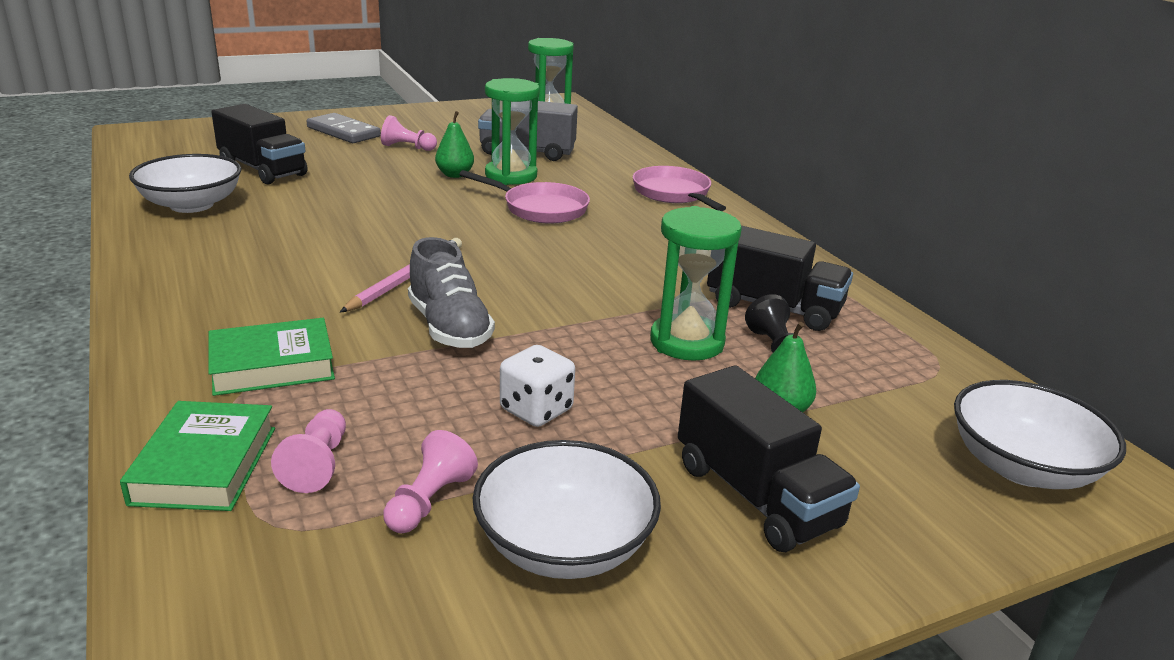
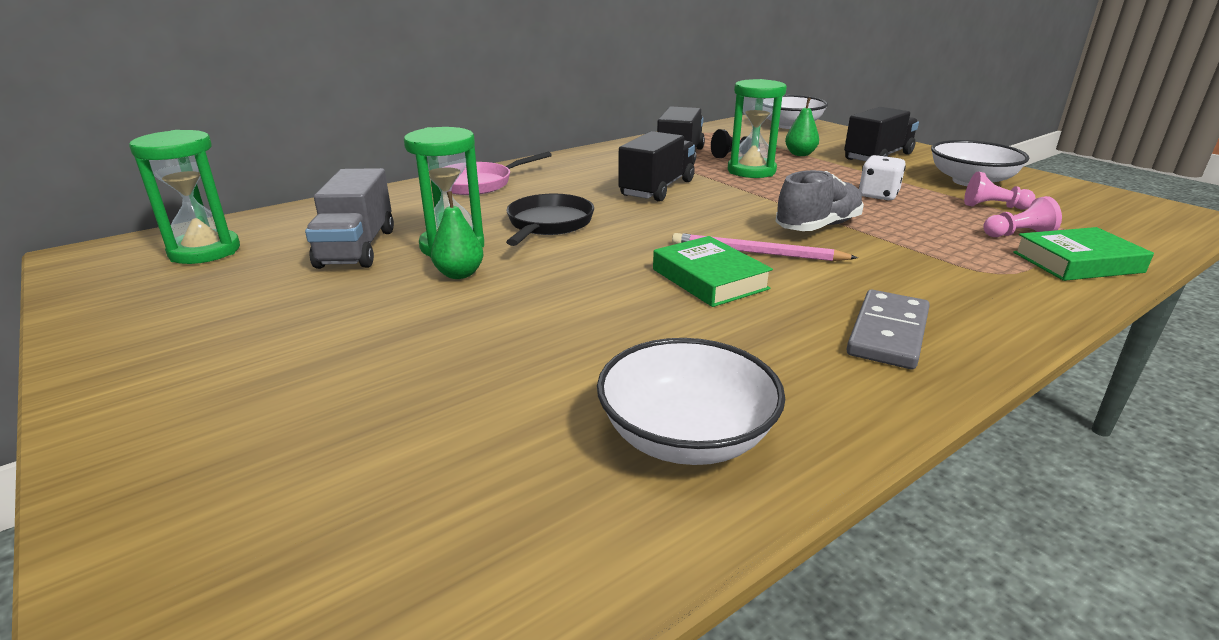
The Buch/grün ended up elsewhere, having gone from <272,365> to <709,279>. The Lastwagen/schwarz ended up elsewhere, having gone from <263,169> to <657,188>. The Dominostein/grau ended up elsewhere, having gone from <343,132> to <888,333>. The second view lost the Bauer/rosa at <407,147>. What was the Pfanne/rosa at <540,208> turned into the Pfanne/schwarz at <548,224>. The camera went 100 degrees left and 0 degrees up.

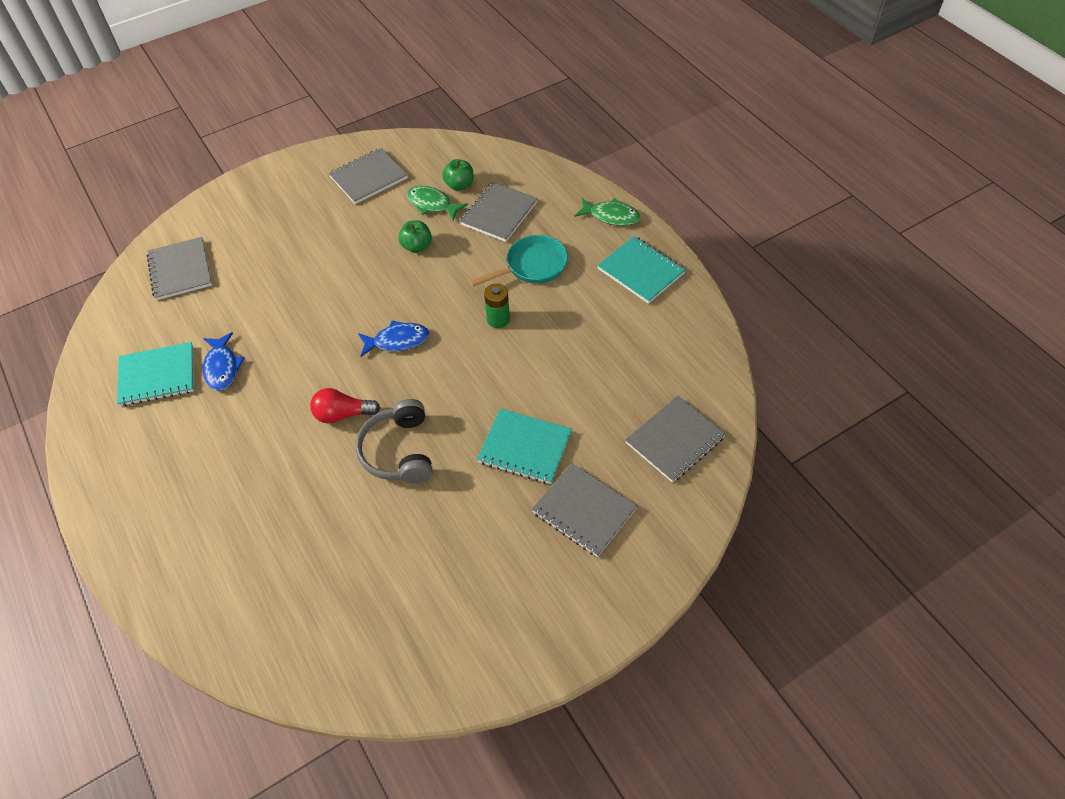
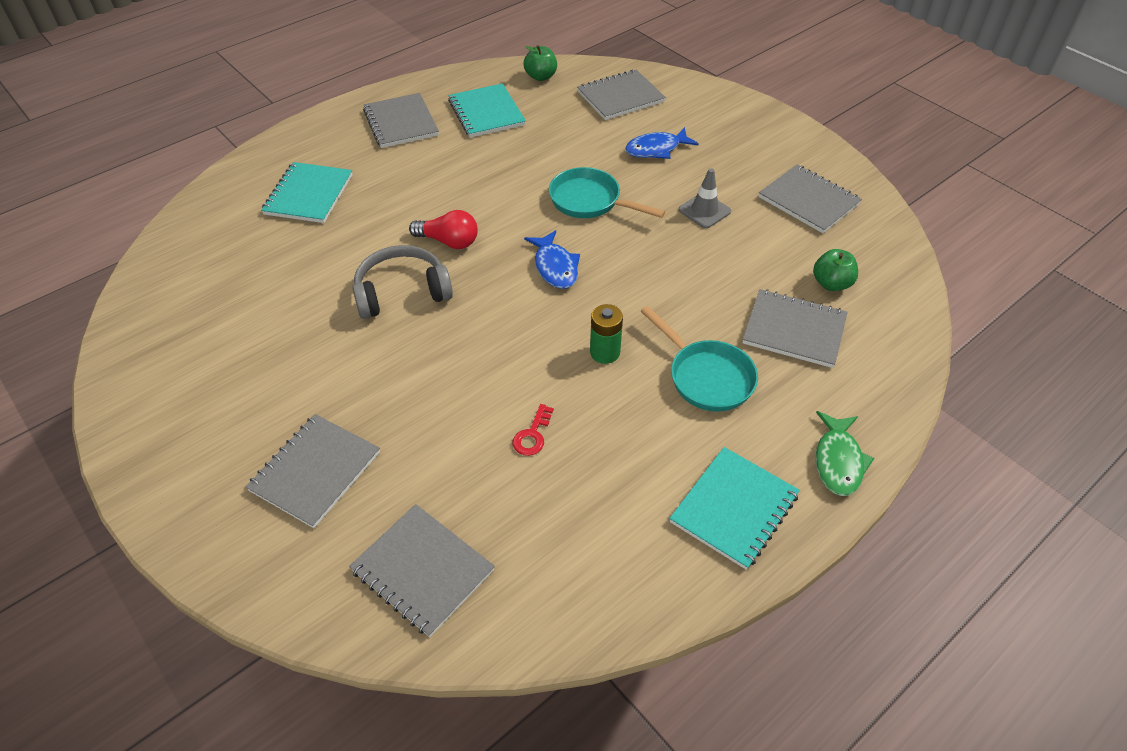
The Fisch/blau ended up elsewhere, having gone from <222,367> to <656,149>. The Glühbirne/rot at <343,414> ended up facing another way, 120 degrees clockwise from before. The Apfel/grün ended up elsewhere, having gone from <417,246> to <541,76>. The second view lost the Fisch/grün at <432,204>. The Notizbuch/türkis ended up elsewhere, having gone from <525,447> to <308,195>. The second view gained the Notizbuch/grau at <401,123>. The second view gained the Schlüssel/rot at <532,435>. The second view gained the Pfanne/türkis at <590,201>. The second view gained the Leitkegel/grau at <704,211>. The camera went 80 degrees right and 5 degrees down.

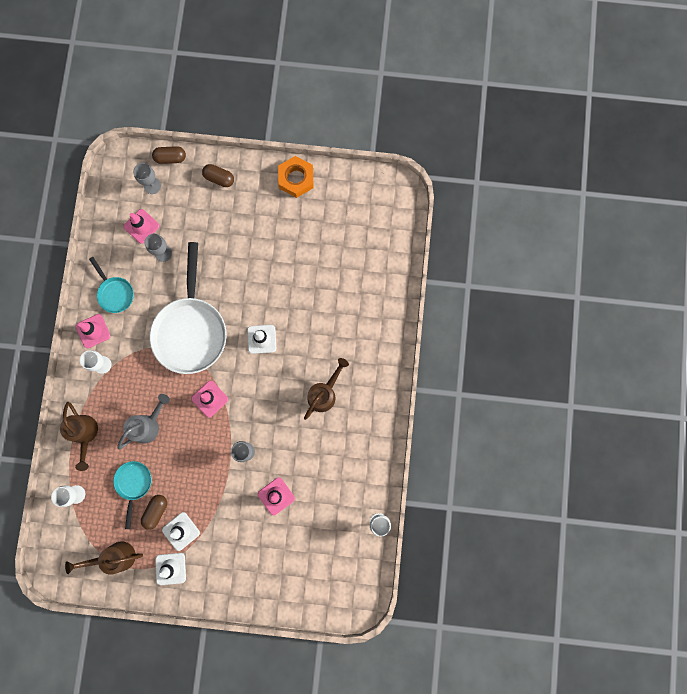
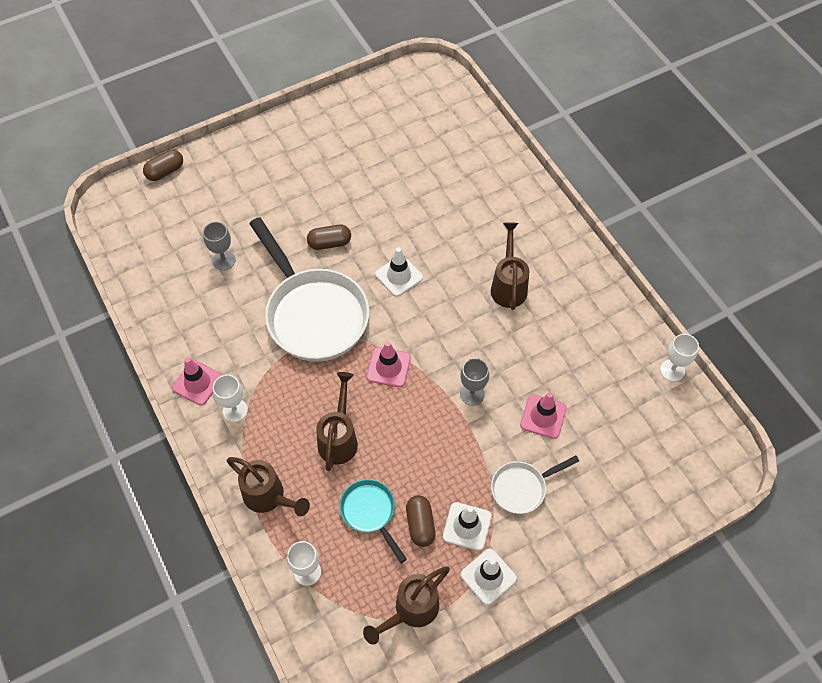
The second view lost the Pfanne/türkis at <115,293>. What was the Gießkanne/grau at <148,425> turned into the Gießkanne/braun at <339,438>. The second view lost the Leitkegel/rosa at <141,226>. The second view lost the Kelch/grau at <152,186>. The Kapsel/braun ended up elsewhere, having gone from <219,178> to <329,243>. The second view lost the Sechskantmutter/orange at <296,179>. The second view gained the Pfanne/weiß at <522,488>. The camera went 35 degrees left and 20 degrees down.

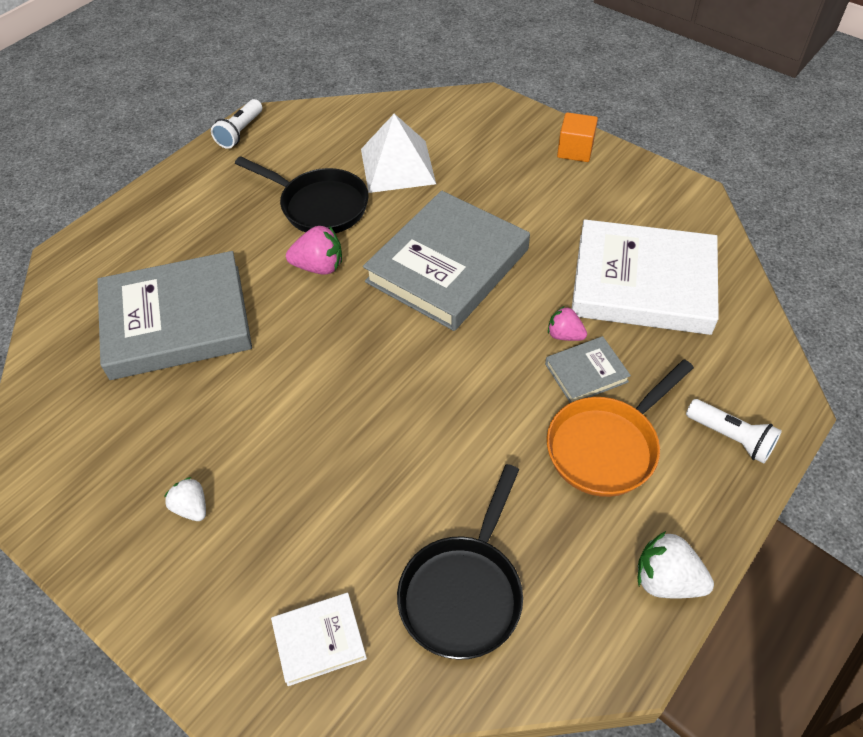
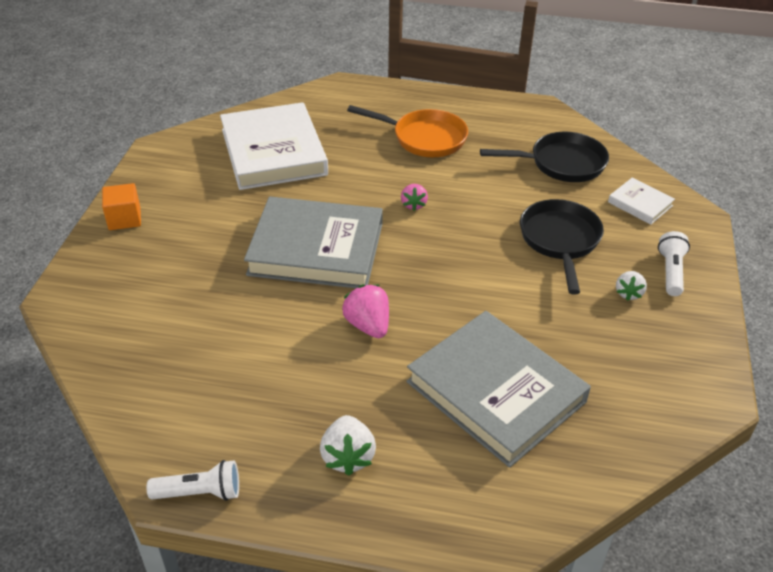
The Pfanne/schwarz ended up elsewhere, having gone from <319,206> to <560,241>. The second view lost the Pyramide/weiß at <397,166>. The second view lost the Buch/grau at <586,372>. The Erdbeere/rosa ended up elsewhere, having gone from <564,335> to <413,205>. The Erdbeere/weiß ended up elsewhere, having gone from <666,580> to <348,457>. The Taschenlampe/weiß ended up elsewhere, having gone from <731,438> to <671,272>. The camera went 120 degrees left and 10 degrees down.

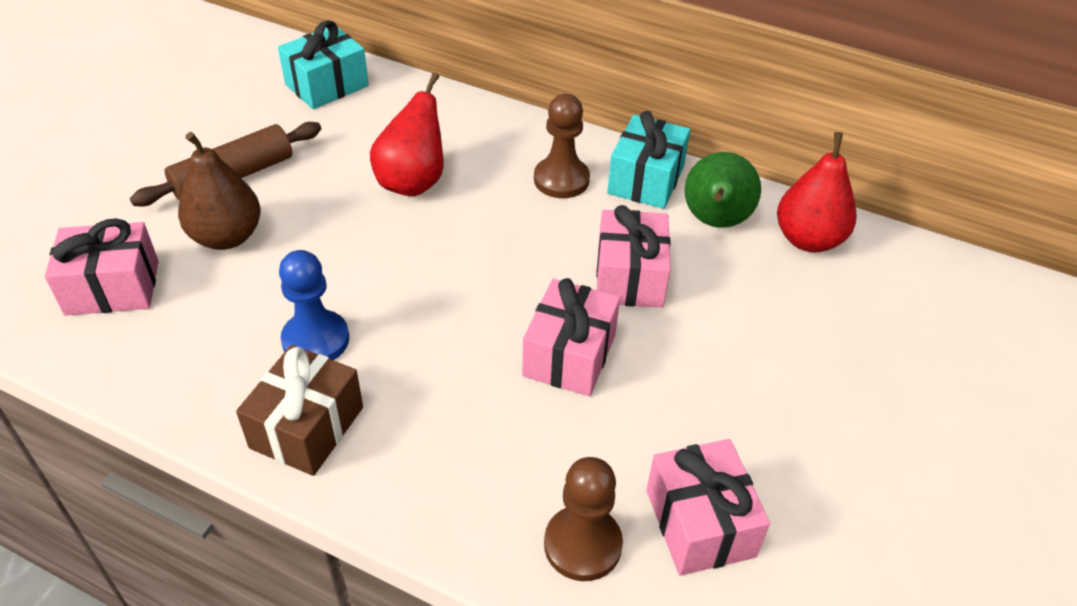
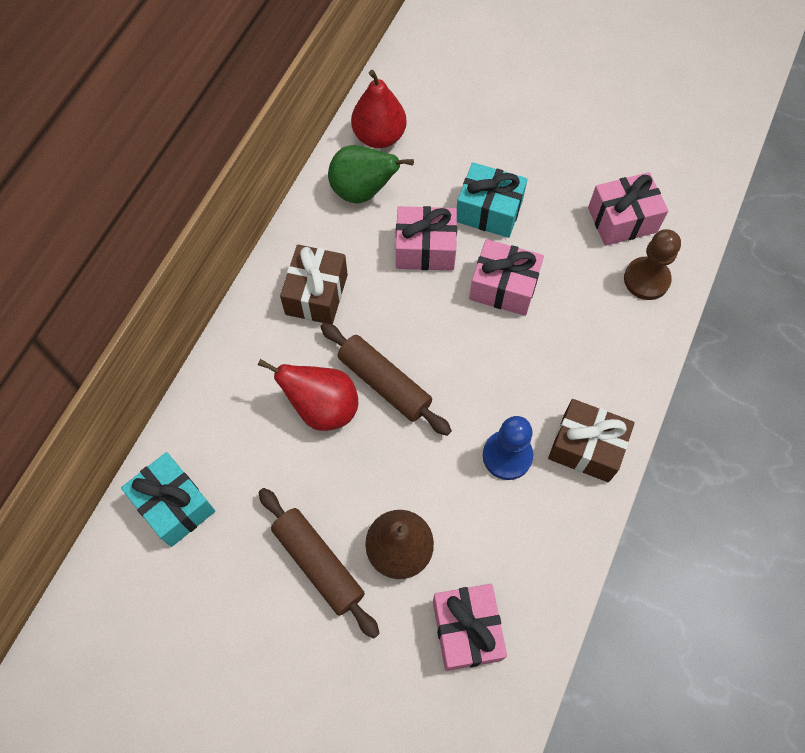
Where the Bauer/braun stood at <561,180>, the Geschenk/braun came to stand at <316,294>. The Geschenk/türkis ended up elsewhere, having gone from <646,180> to <489,211>. The second view gained the Nudelholz/braun at <384,383>. The camera went 90 degrees left and 20 degrees up.

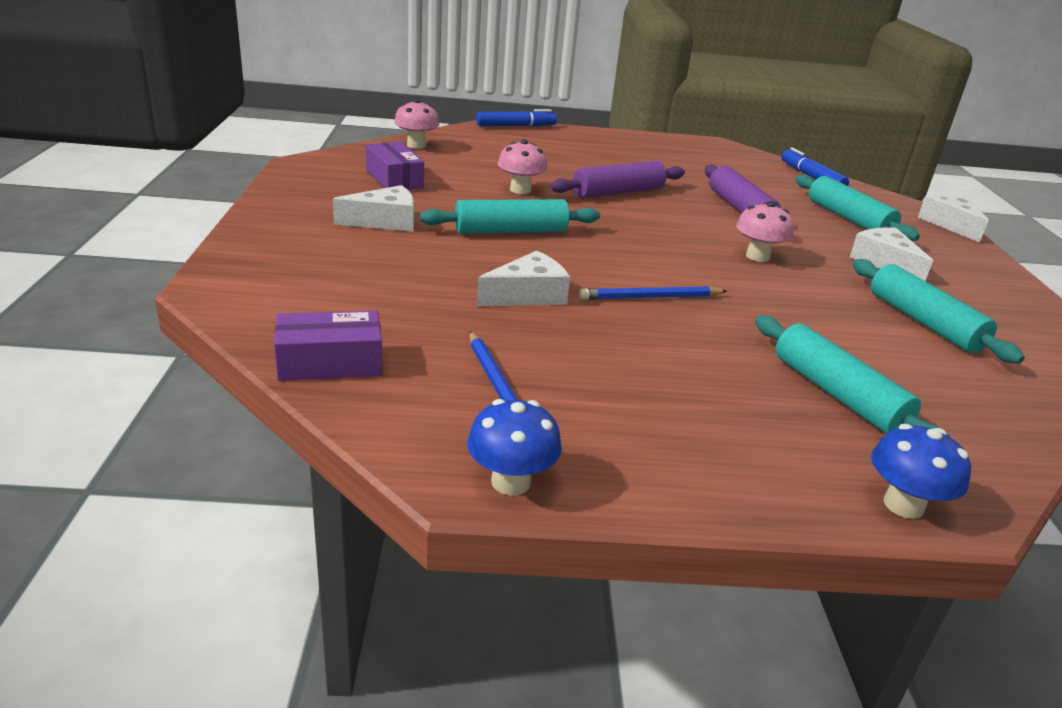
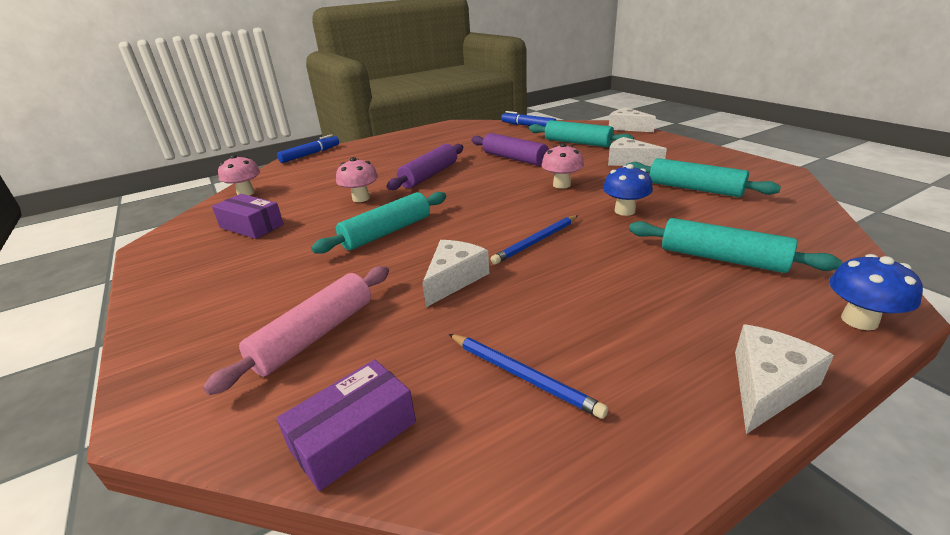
The Käse/weiß ended up elsewhere, having gone from <385,221> to <767,386>. The Pilz/blau ended up elsewhere, having gone from <511,482> to <624,211>. The second view gained the Nudelholz/rosa at <315,335>. The camera went 25 degrees left and 0 degrees up.

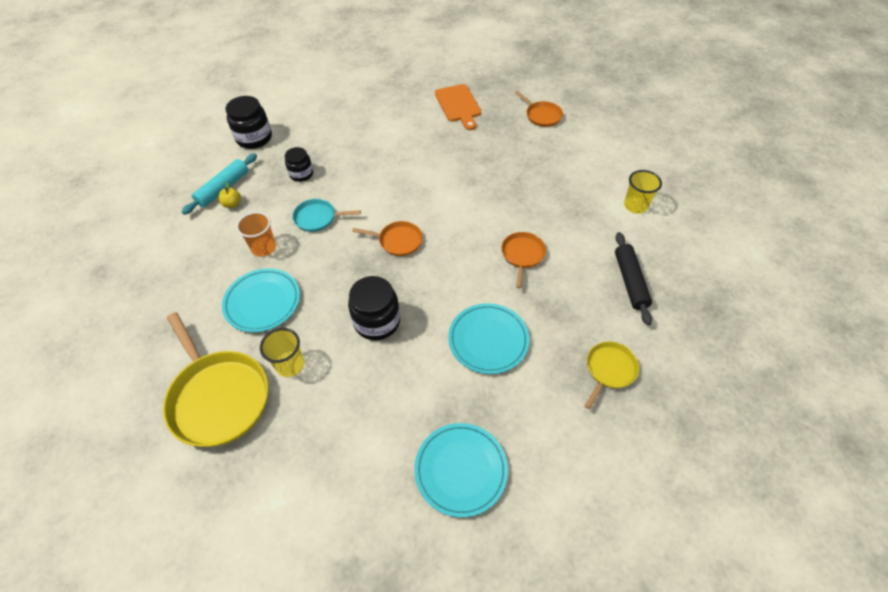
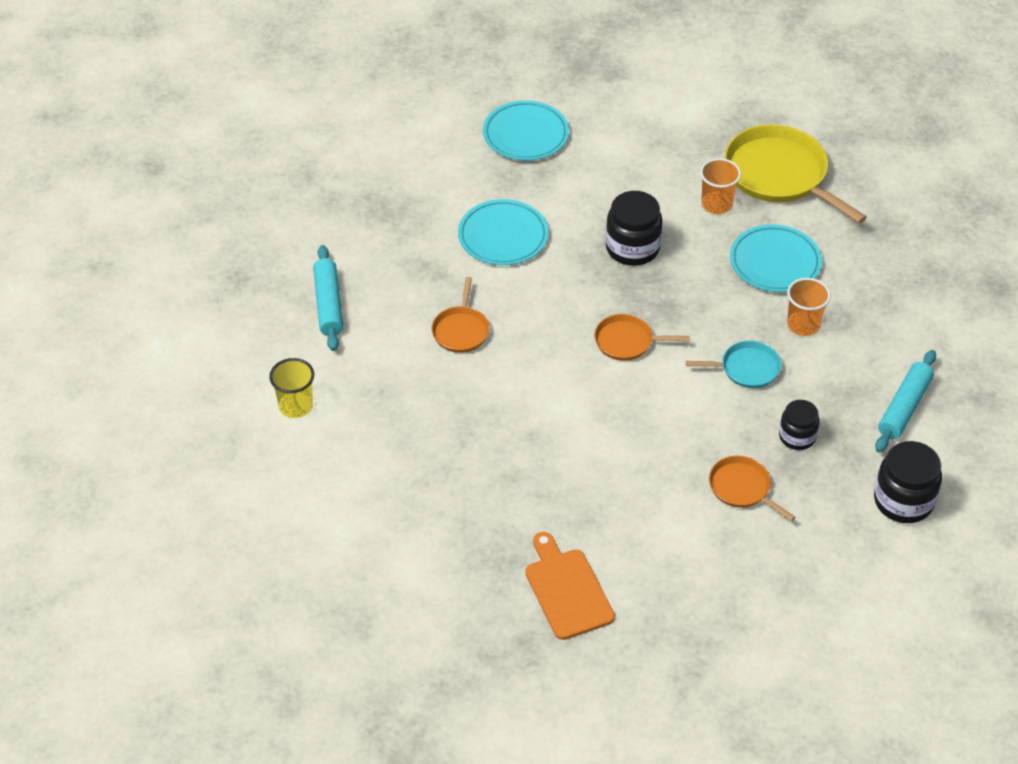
The second view lost the Apfel/gelb at <232,204>. What was the Becher/gelb at <290,365> turned into the Becher/orange at <716,204>. The Pfanne/orange ended up elsewhere, having gone from <542,115> to <742,488>. The second view lost the Pfanne/gelb at <609,370>. What was the Nudelholz/schwarz at <630,281> turned into the Nudelholz/türkis at <328,304>. The camera went 175 degrees right and 5 degrees down.

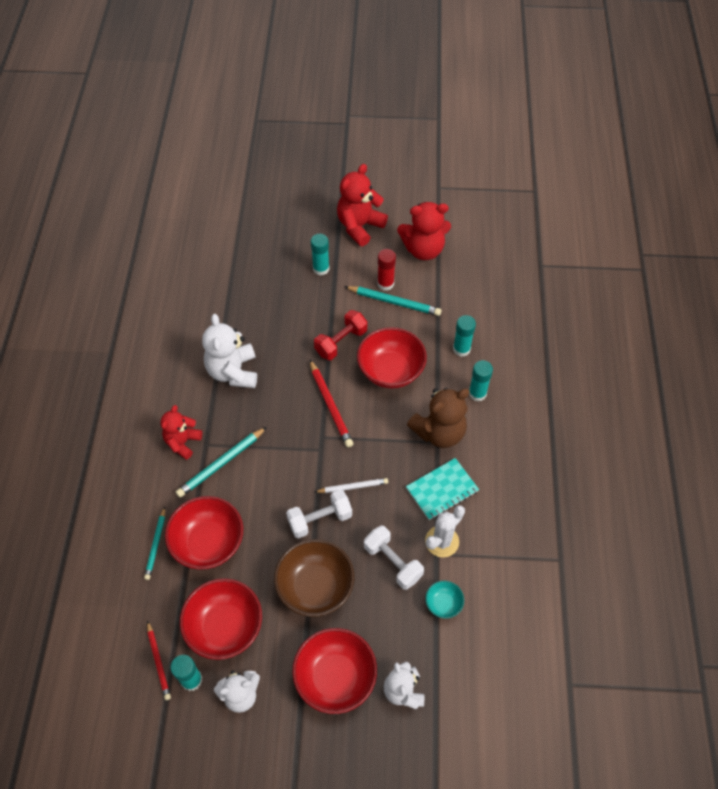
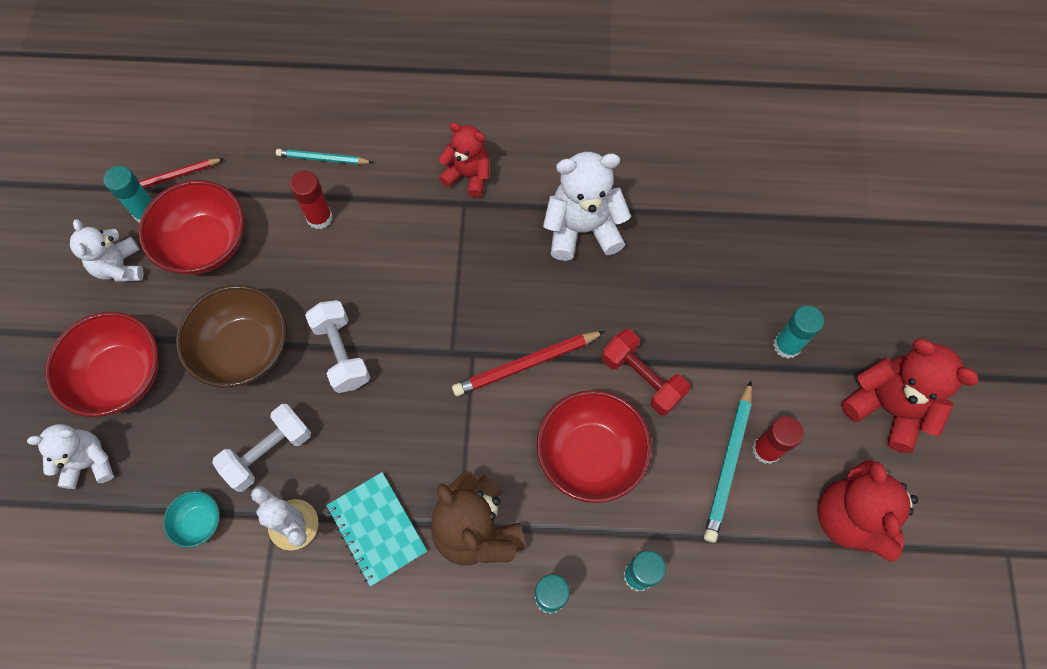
Where the Schüssel/rot stood at <208,543>, the Klebestift/rot came to stand at <319,217>. The second view lost the Bleistift/türkis at <221,464>. The second view lost the Bleistift/weiß at <353,487>. The camera went 90 degrees right and 10 degrees up.

